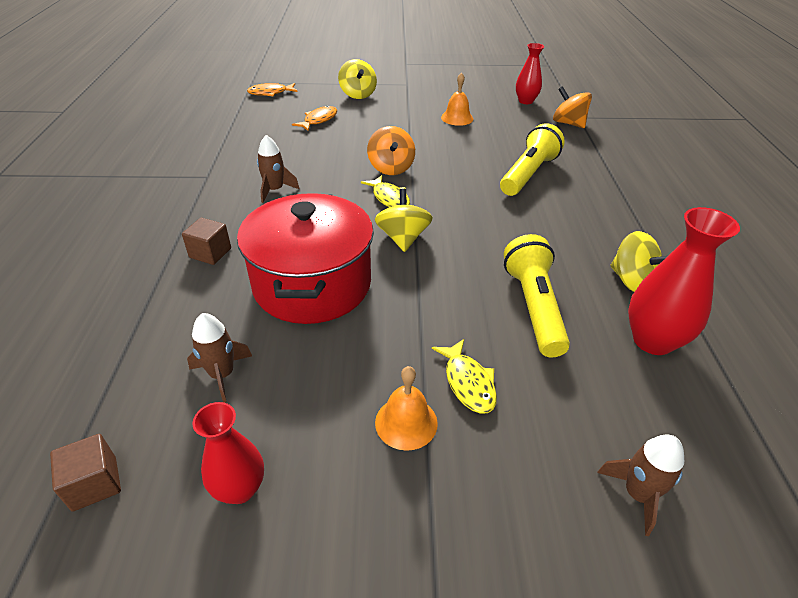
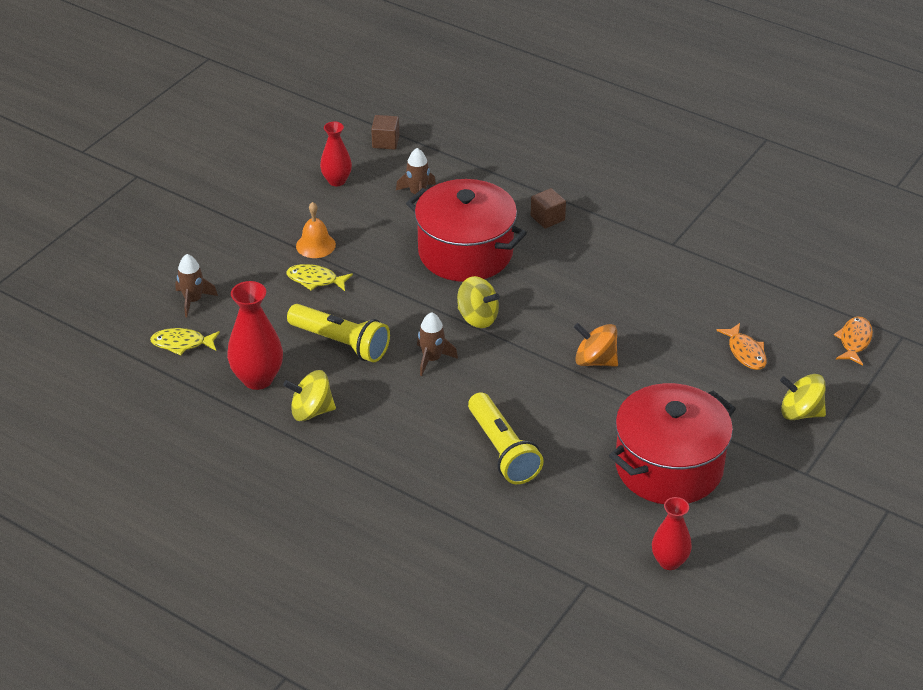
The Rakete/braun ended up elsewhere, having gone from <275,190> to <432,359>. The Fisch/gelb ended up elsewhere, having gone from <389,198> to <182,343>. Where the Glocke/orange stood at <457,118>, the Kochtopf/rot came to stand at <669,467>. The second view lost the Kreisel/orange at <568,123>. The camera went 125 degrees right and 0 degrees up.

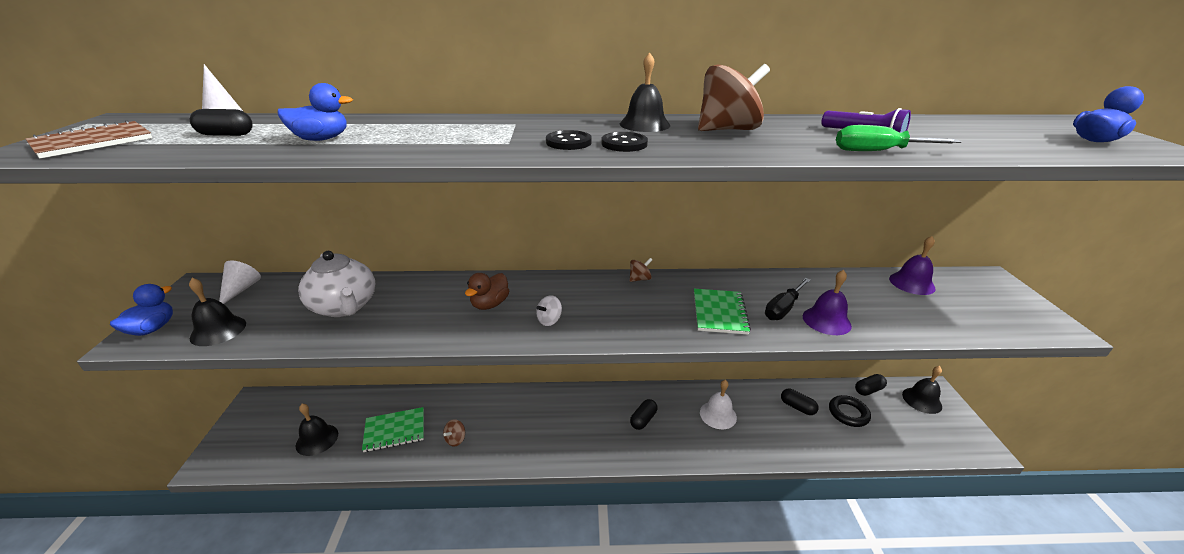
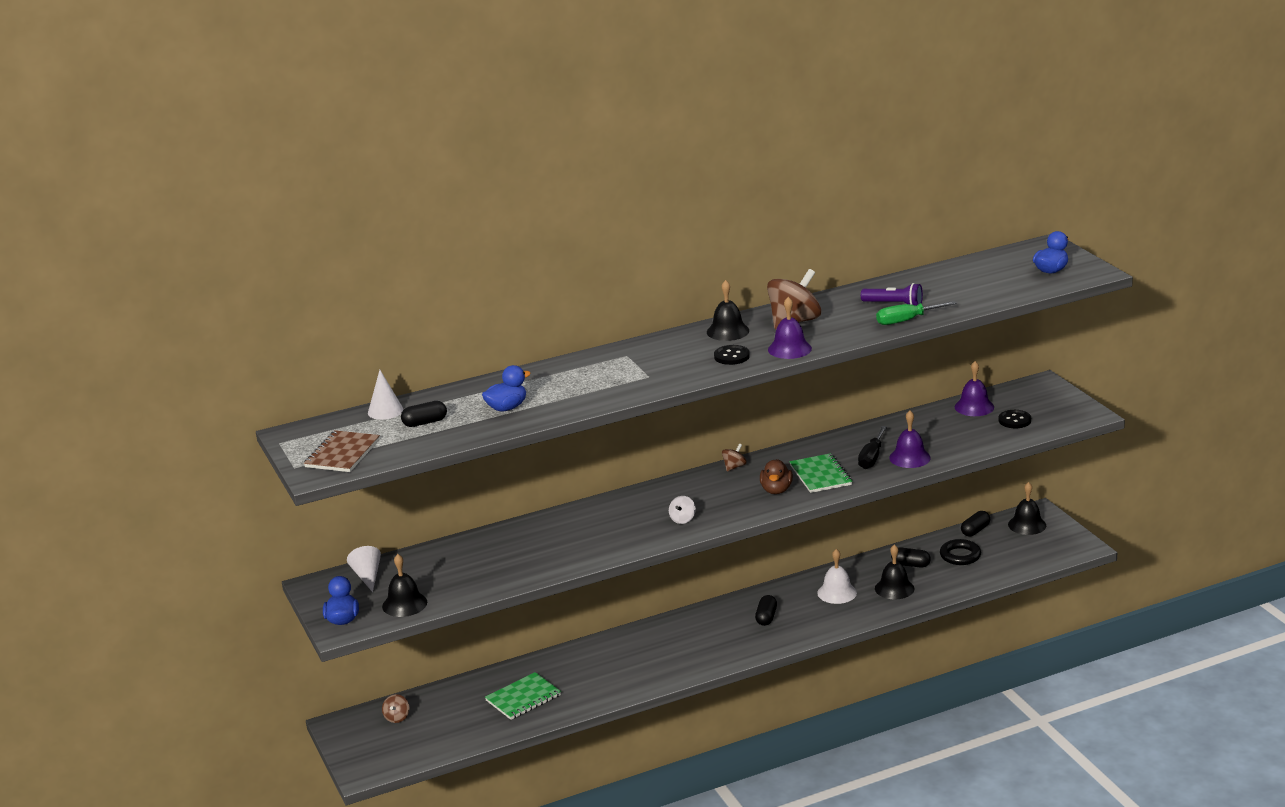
The Glocke/schwarz ended up elsewhere, having gone from <317,439> to <894,588>. The second view lost the Teekanne/weiß at <344,307>. The Kreisel/braun ended up elsewhere, having gone from <455,439> to <397,717>. The Ente/braun ended up elsewhere, having gone from <490,304> to <776,490>. The Knopf/schwarz ended up elsewhere, having gone from <568,142> to <1014,420>. The second view gained the Glocke/lila at <789,349>. The camera went 20 degrees left and 5 degrees down.

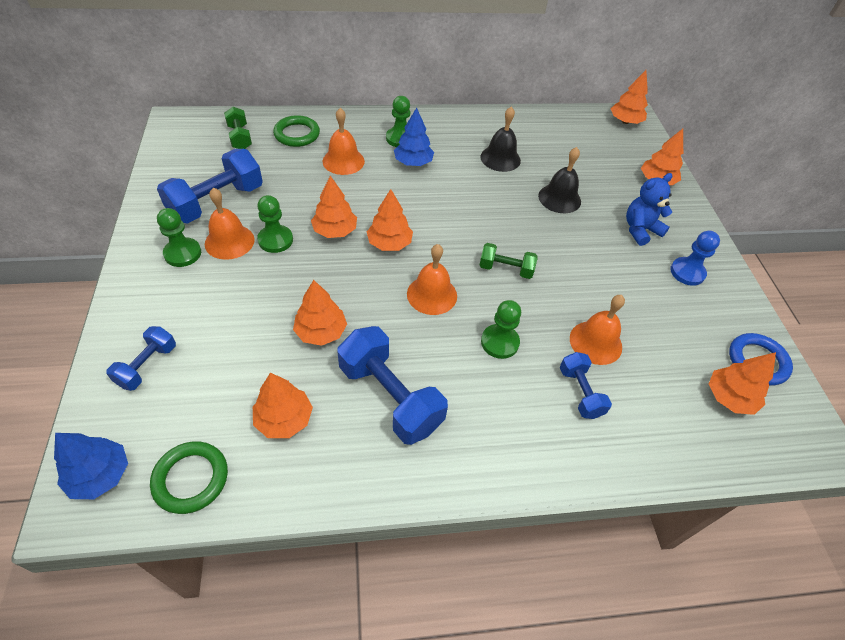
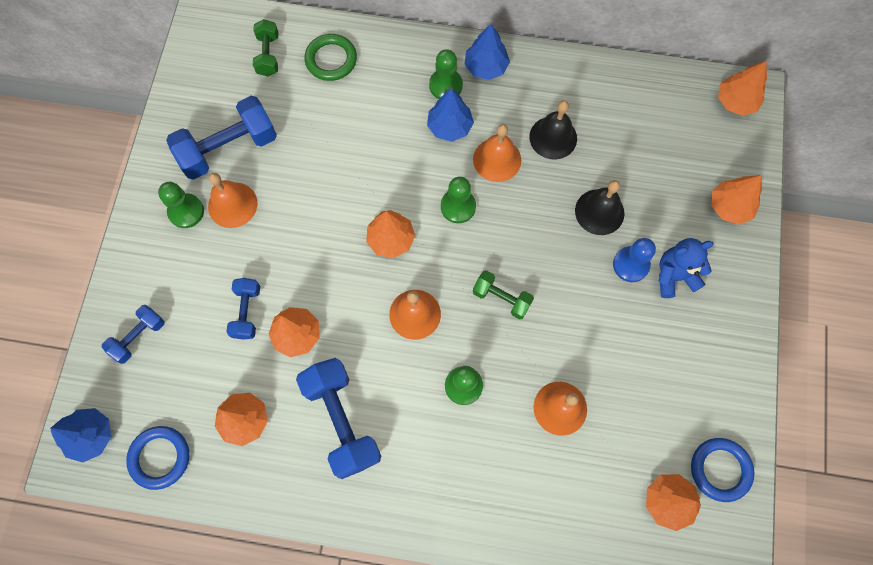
What was the Ring/grün at <191,479> turned into the Ring/blau at <160,457>. The Bauer/grün ended up elsewhere, having gone from <275,240> to <458,206>. The second view lost the Baum/orange at <335,231>. The Glocke/orange ended up elsewhere, having gone from <343,161> to <497,159>. The Hantel/blau ended up elsewhere, having gone from <580,392> to <247,312>. The Bauer/blau ended up elsewhere, having gone from <687,272> to <630,265>. The second view gained the Baum/blau at <486,67>. The camera went 20 degrees right and 20 degrees up.

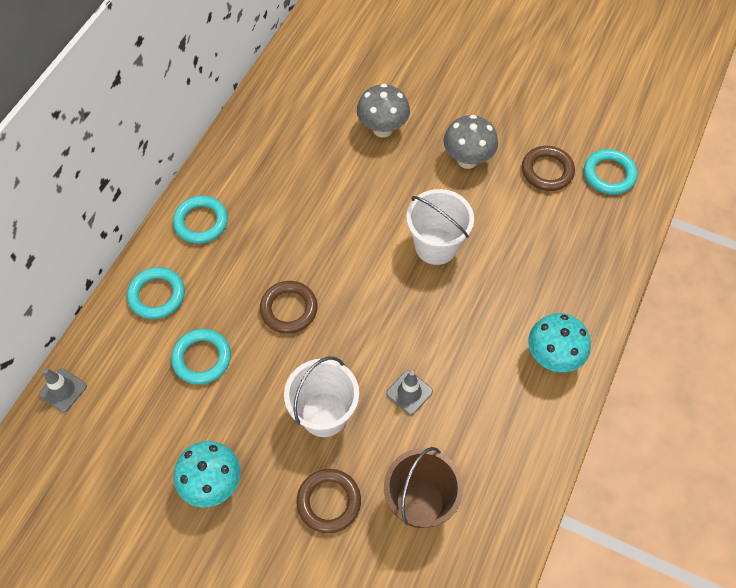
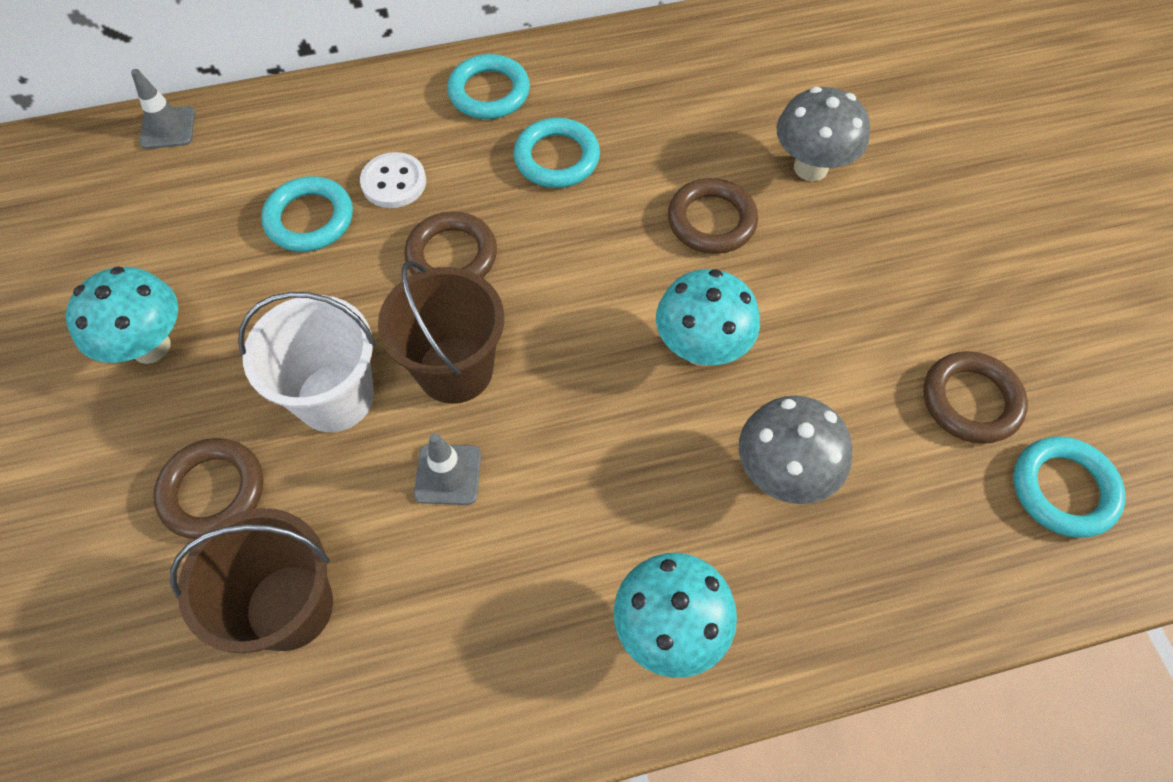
The Ring/türkis ended up elsewhere, having gone from <157,295> to <557,158>. Where the Eimer/weiß stood at <436,246>, the Pilz/türkis came to stand at <700,349>. The Pilz/grau ended up elsewhere, having gone from <467,160> to <782,474>. The second view gained the Knopf/weiß at <394,182>. The second view gained the Eimer/braun at <455,370>. The second view gained the Ring/braun at <711,221>. The camera went 50 degrees right and 0 degrees up.

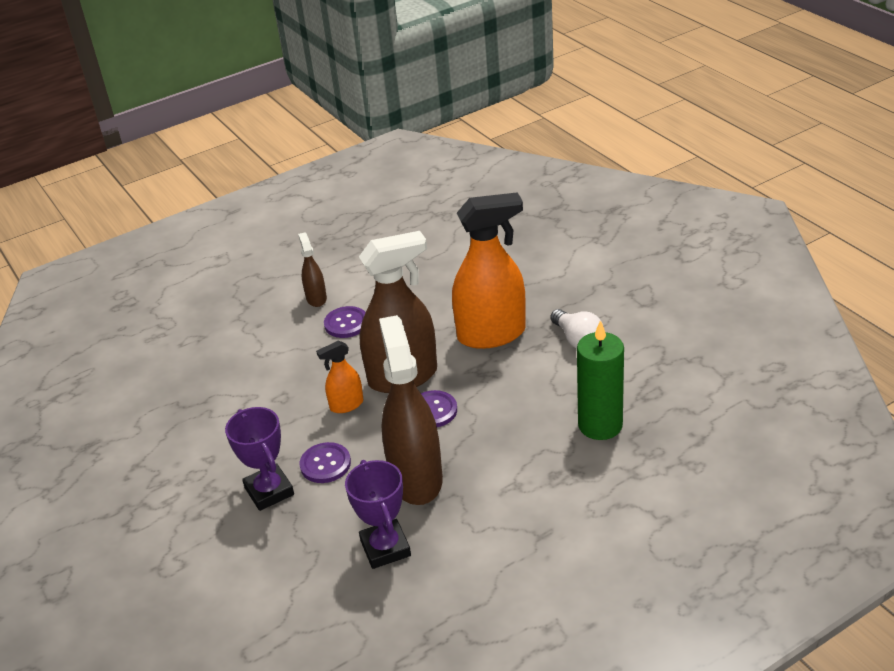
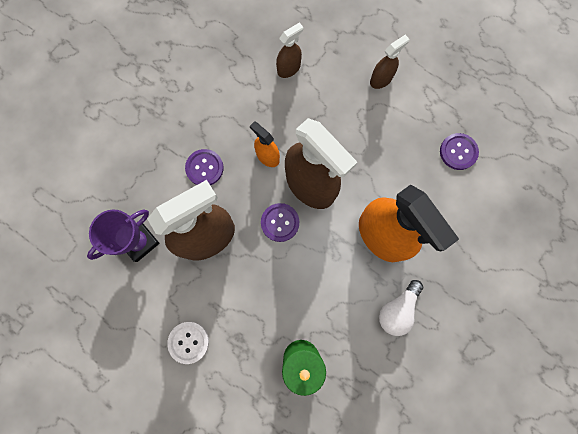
The second view lost the Pokal/lila at <269,491>. The Knopf/lila ended up elsewhere, having gone from <346,323> to <458,152>. The second view gained the Knopf/weiß at <188,342>. The second view gained the Sprühflasche/braun at <289,69>. The camera went 65 degrees right and 40 degrees up.

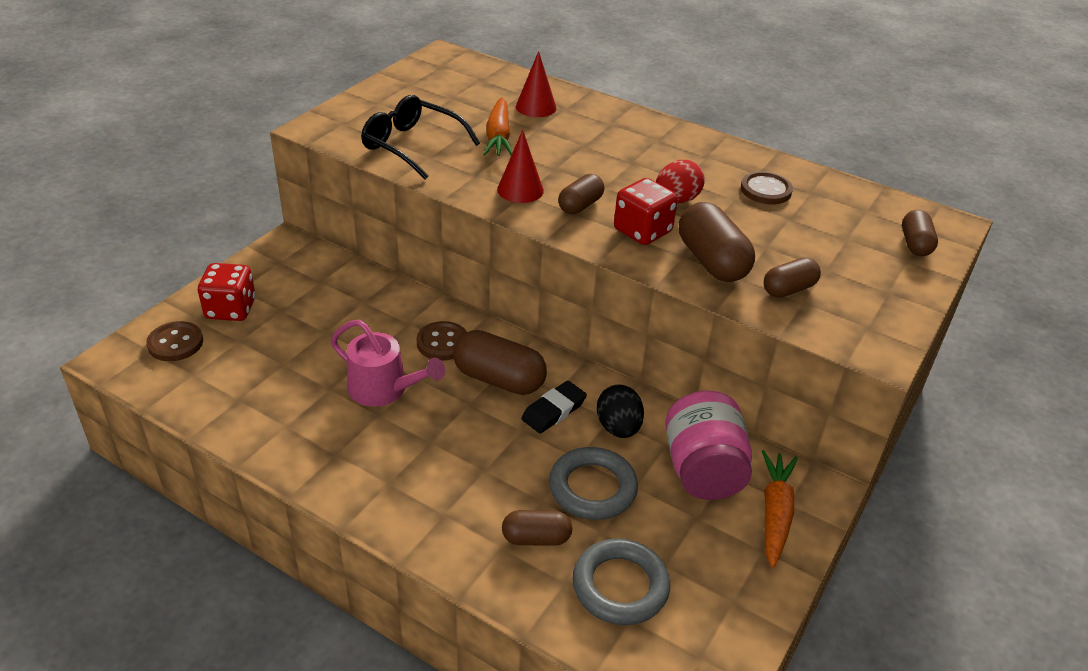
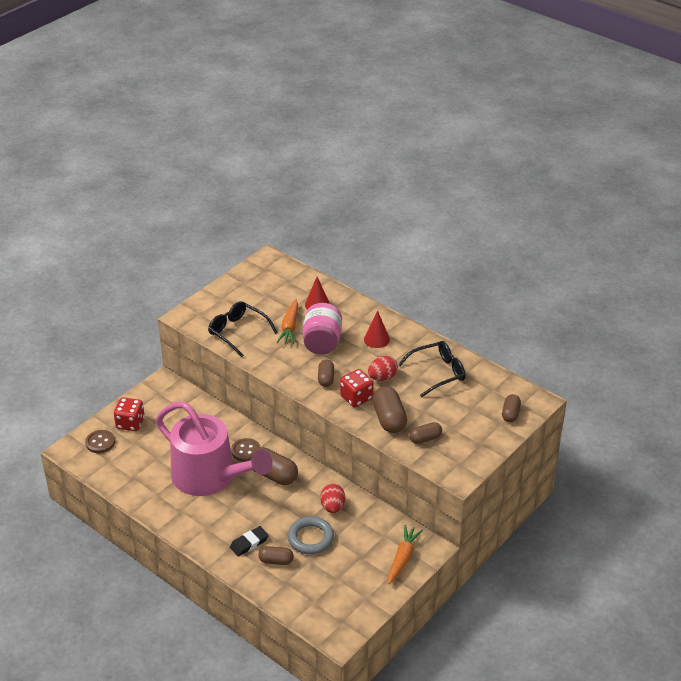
The size of the Gießkanne/rosa at <383,389> changed by a factor of 2.01. The Kegel/rot ended up elsewhere, having gone from <520,190> to <376,339>. The Radiergummi/schwarz ended up elsewhere, having gone from <554,411> to <249,543>. The Kapsel/braun at <580,205> ended up facing another way, 45 degrees counterclockwise from before. The second view lost the Ring/grau at <620,586>. What was the Ei/schwarz at <618,428> turned into the Ei/rot at <332,507>. The Einmachglas/rosa ended up elsewhere, having gone from <703,470> to <322,342>. Where the Knopf/braun stood at <765,190>, the Brille/schwarz came to stand at <438,373>. The camera went 10 degrees right and 0 degrees up.

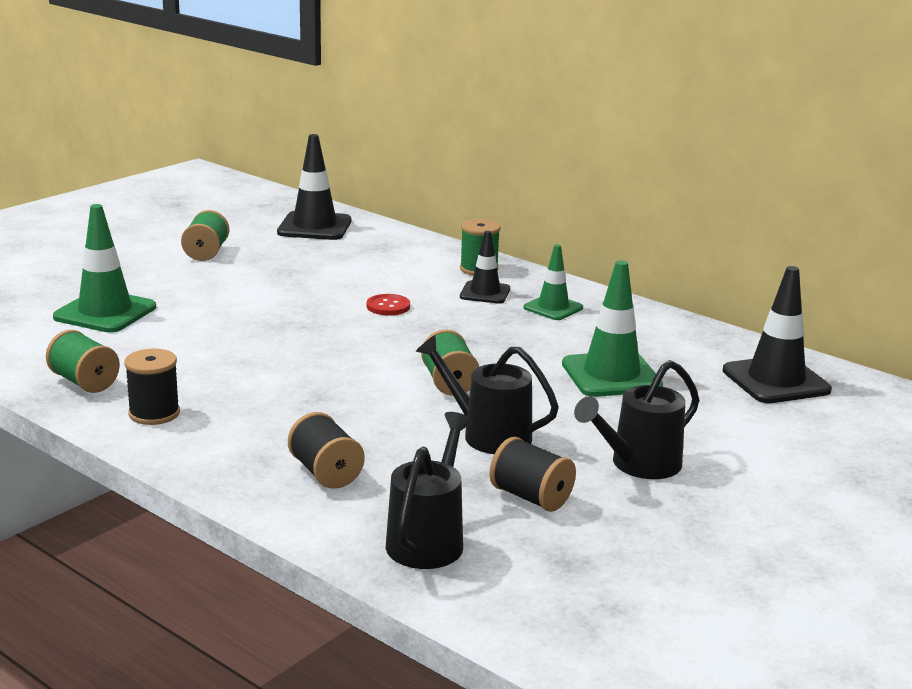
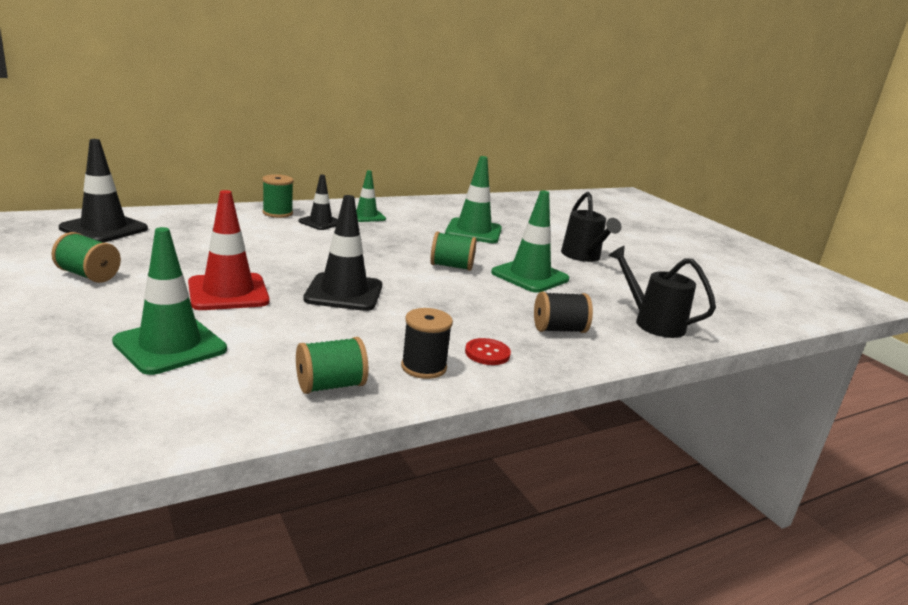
The Knopf/rot ended up elsewhere, having gone from <388,306> to <487,353>. Where the Gießkanne/schwarz stood at <487,435>, the Leitkegel/grün came to stand at <530,276>. The second view lost the Garnrolle/schwarz at <531,497>. The Leitkegel/schwarz ended up elsewhere, having gone from <776,381> to <344,292>. The second view gained the Leitkegel/rot at <228,292>. The camera went 70 degrees left and 0 degrees up.

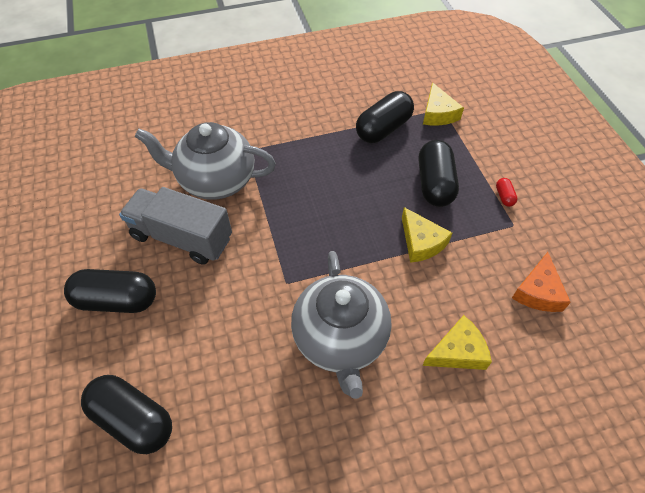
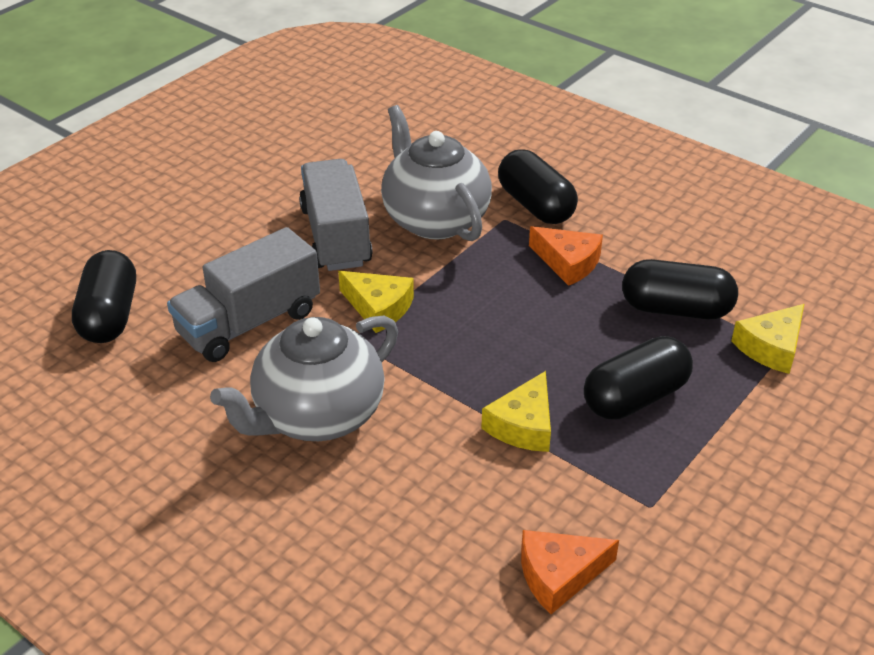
The Kapsel/schwarz ended up elsewhere, having gone from <117,300> to <535,205>. The Käse/gelb ended up elsewhere, having gone from <458,351> to <378,307>. The second view lost the Kapsel/rot at <504,196>. The second view gained the Lastwagen/grau at <249,323>. The second view gained the Käse/orange at <568,262>. The camera went 55 degrees right and 15 degrees down.

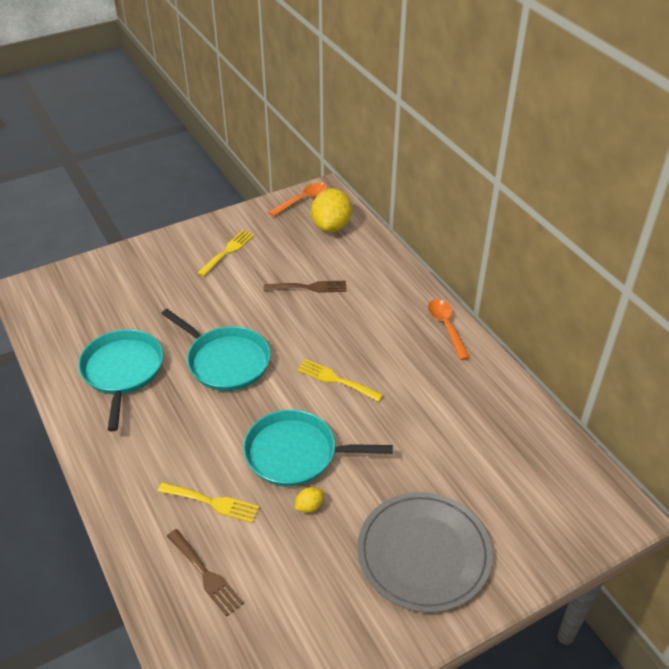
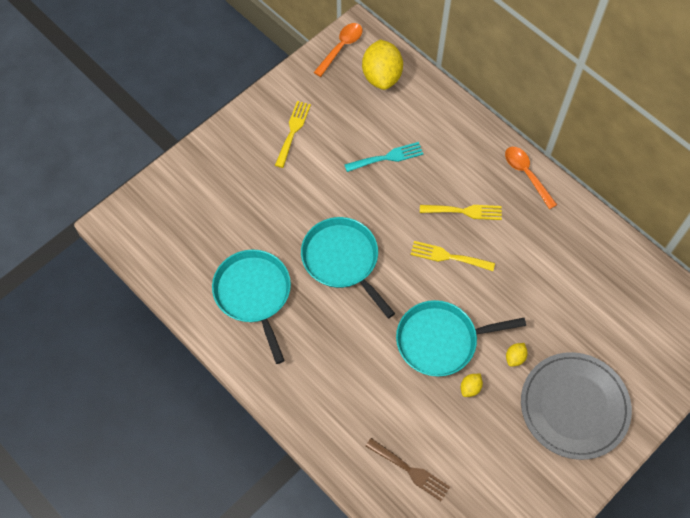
The Gabel/gelb ended up elsewhere, having gone from <212,502> to <465,211>. The Pfanne/türkis at <225,361> ended up facing another way, 150 degrees counterclockwise from before. What was the Gabel/braun at <309,287> turned into the Gabel/türkis at <387,157>. The second view gained the Zitrone/gelb at <515,357>. The camera went 15 degrees left and 20 degrees up.

